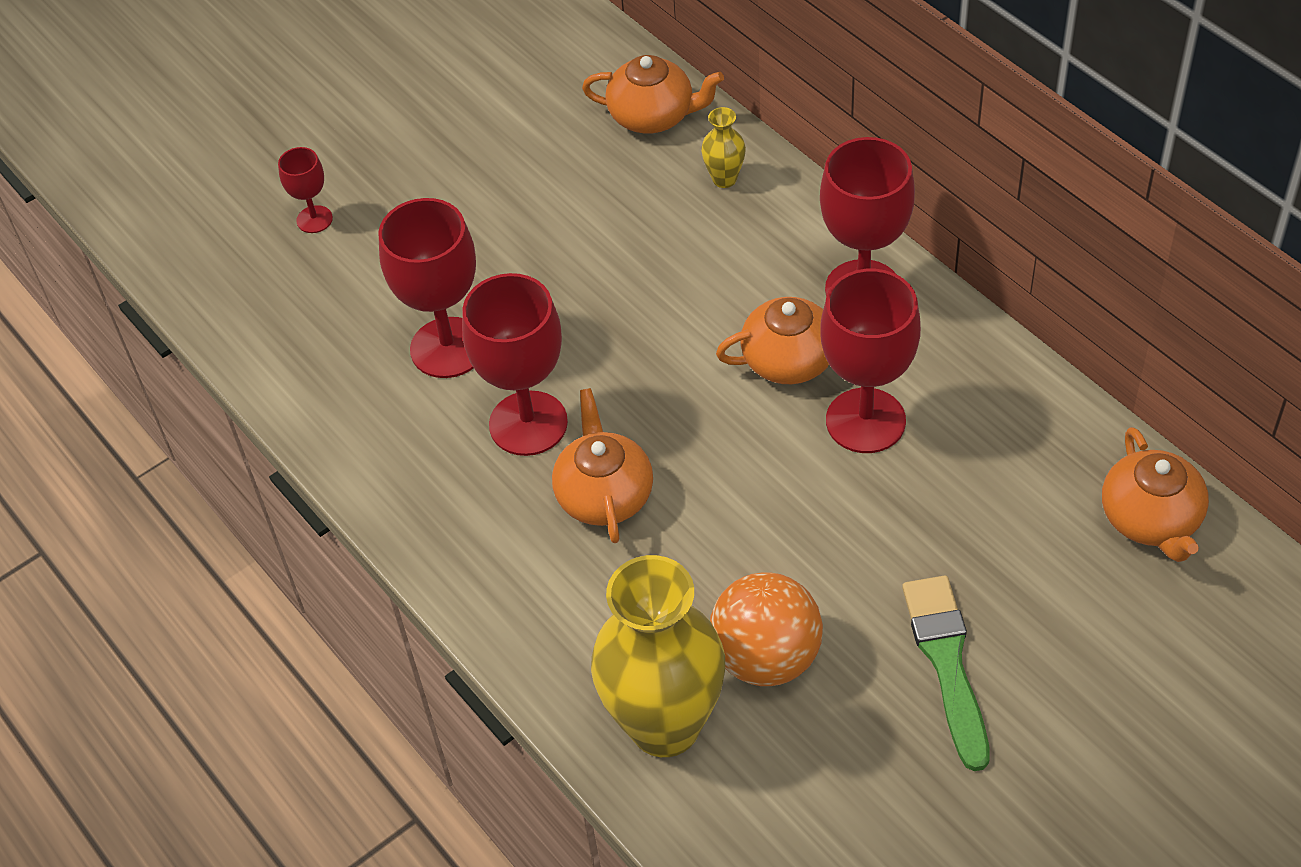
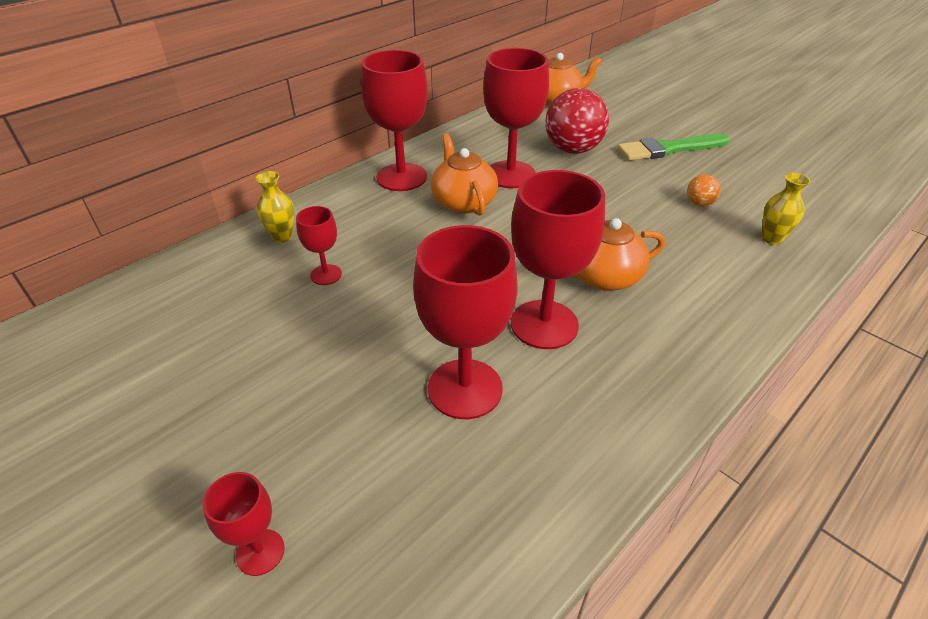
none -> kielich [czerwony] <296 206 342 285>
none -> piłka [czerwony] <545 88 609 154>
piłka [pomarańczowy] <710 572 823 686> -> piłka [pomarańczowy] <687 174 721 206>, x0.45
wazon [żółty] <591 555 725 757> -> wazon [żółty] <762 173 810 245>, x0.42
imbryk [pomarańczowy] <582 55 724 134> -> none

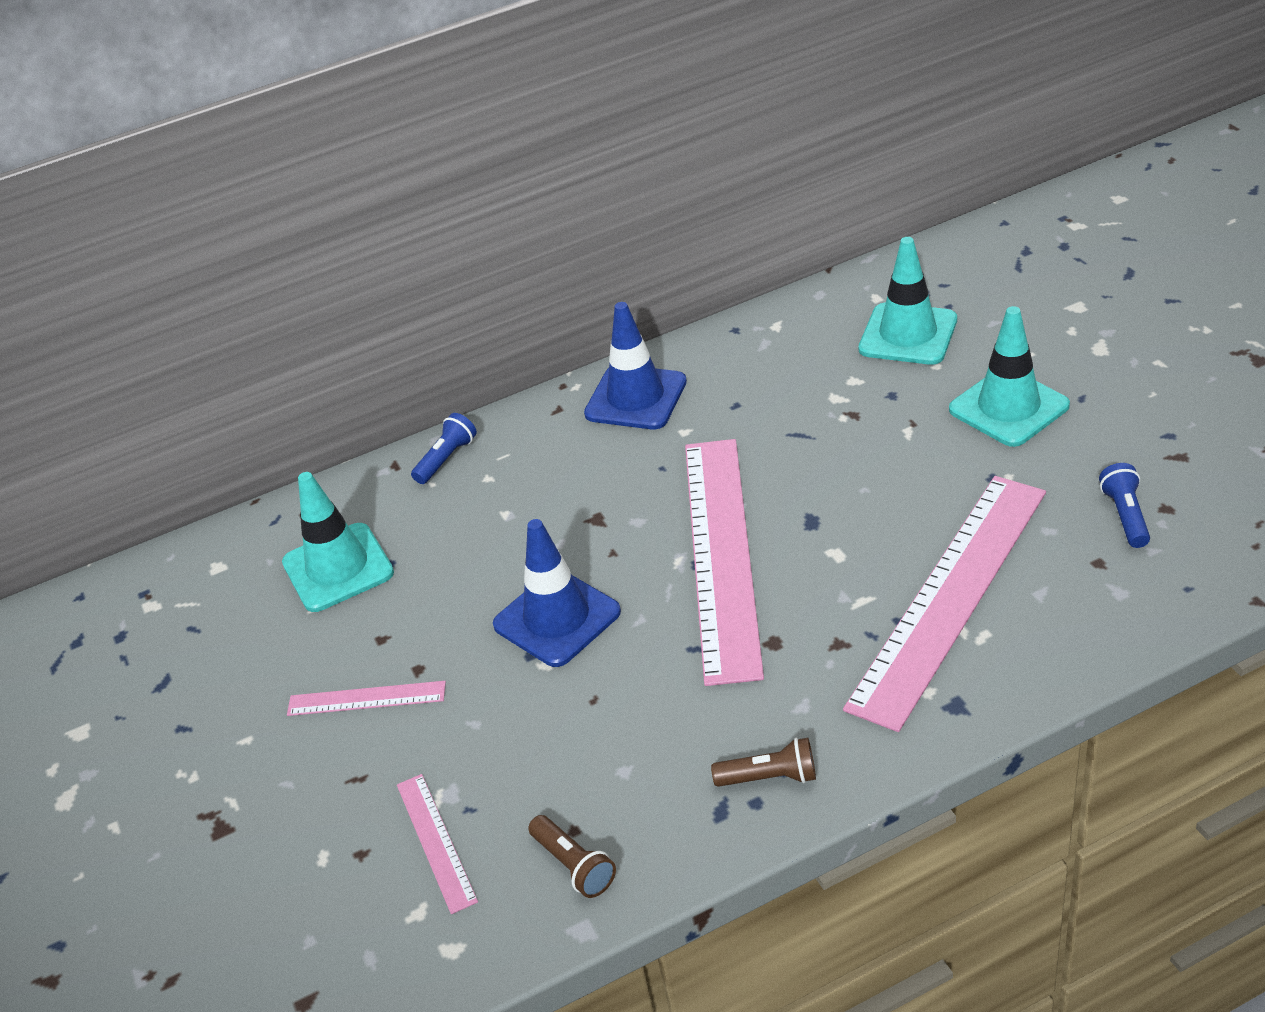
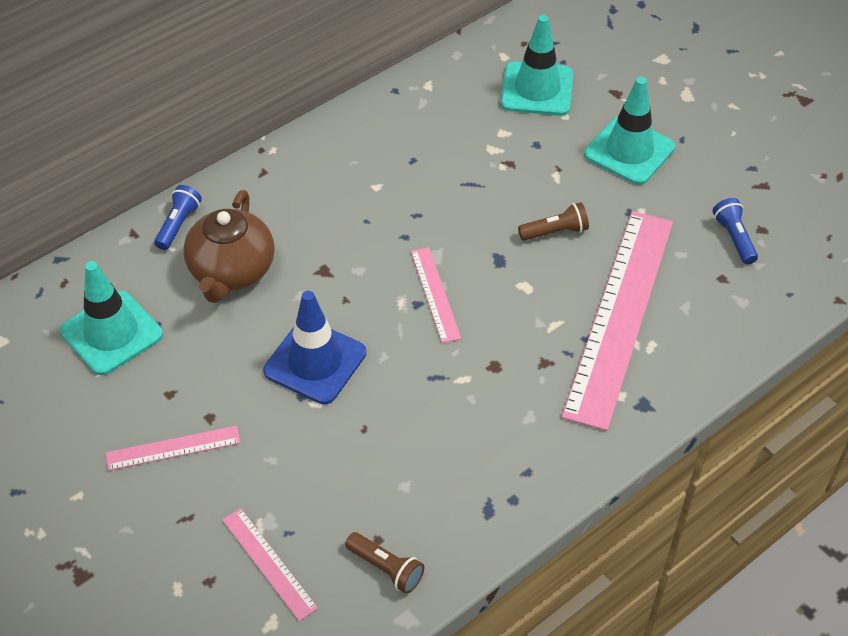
none -> imbryk [brązowy] <183 190 275 303>
linijka [różowy] <685 439 764 686> -> linijka [różowy] <411 247 461 343>, x0.44
latarka [brązowy] <711 738 816 787> -> latarka [brązowy] <518 202 589 241>, moved
pachołek [niebieski] <584 302 687 429> -> none

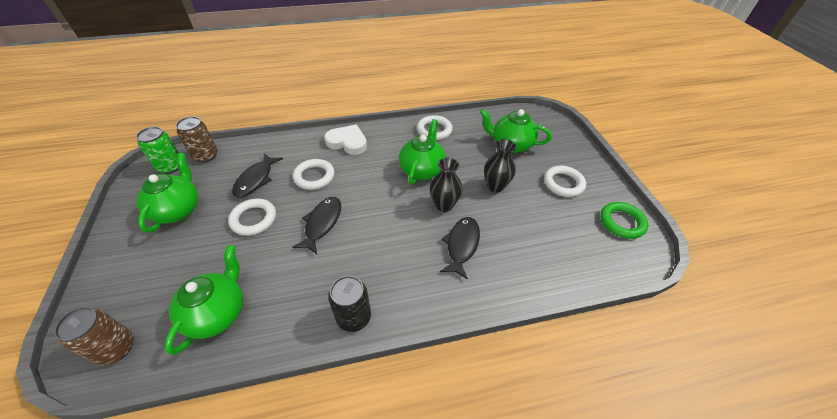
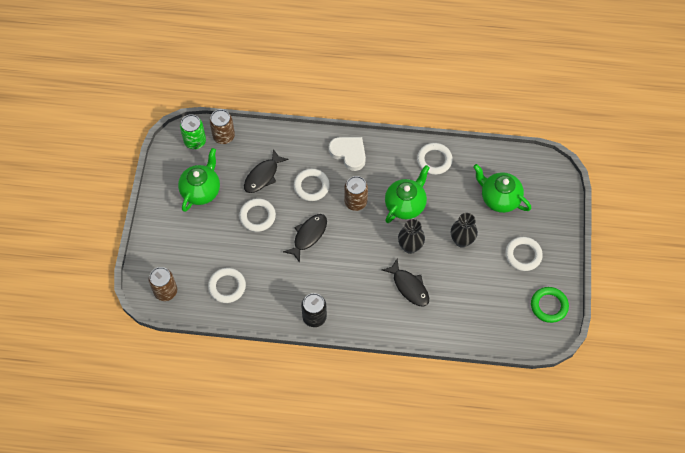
imbryk [zielony] <165 245 243 355> -> pierścień [biały] <208 268 246 303>
none -> puszka [brązowy] <344 176 368 211>
ryba [czarny] <440 217 480 280> -> ryba [czarny] <382 258 429 307>, 105 degrees clockwise

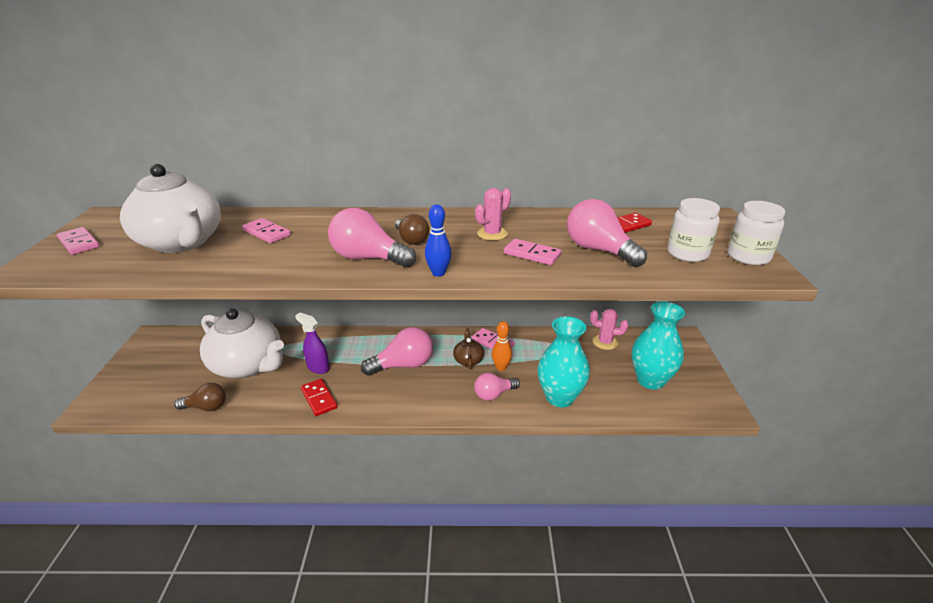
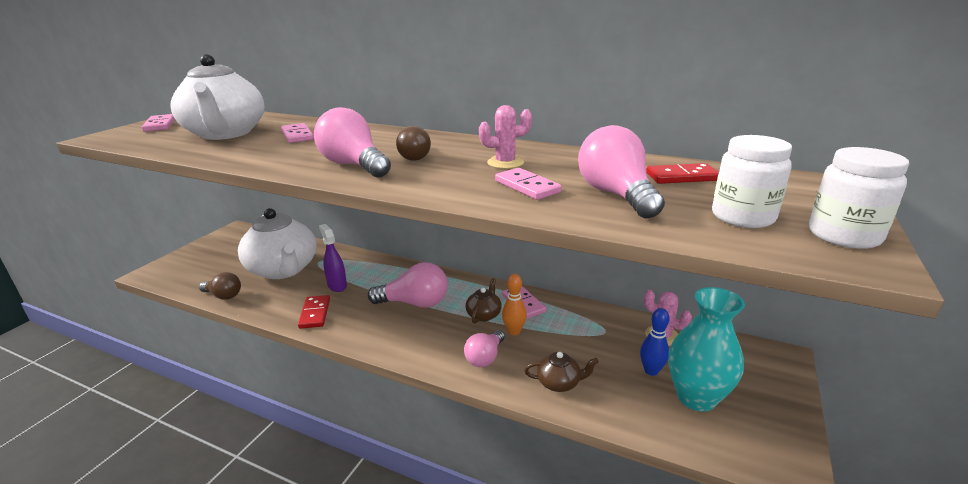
żarówka [różowy] <474 373 520 401> -> żarówka [różowy] <464 330 504 367>, 60 degrees counterclockwise
wazon [turkusowy] <537 316 590 407> -> imbryk [brązowy] <524 352 599 392>
kręgiel [niebieski] <425 204 452 277> -> kręgiel [niebieski] <640 308 669 376>, moved

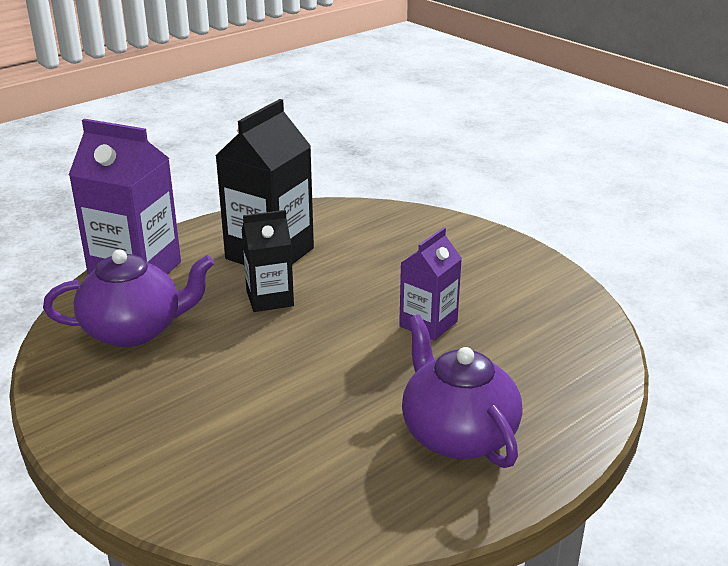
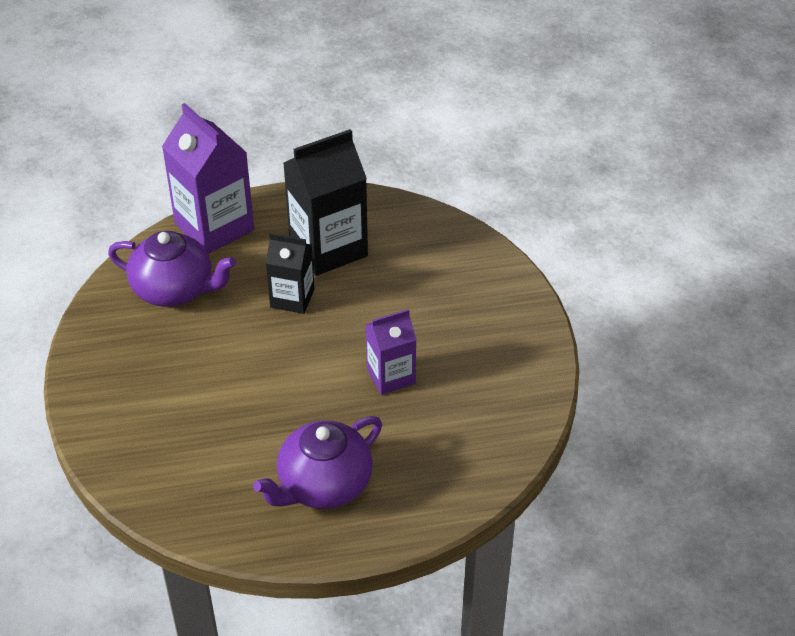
imbryk [fioletowy] <402 314 522 468> -> imbryk [fioletowy] <253 416 382 509>, 135 degrees counterclockwise

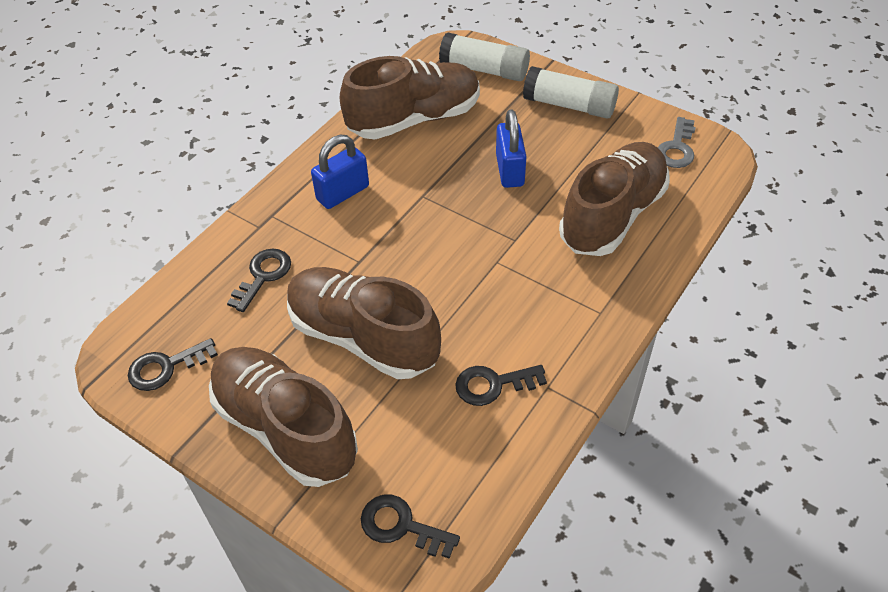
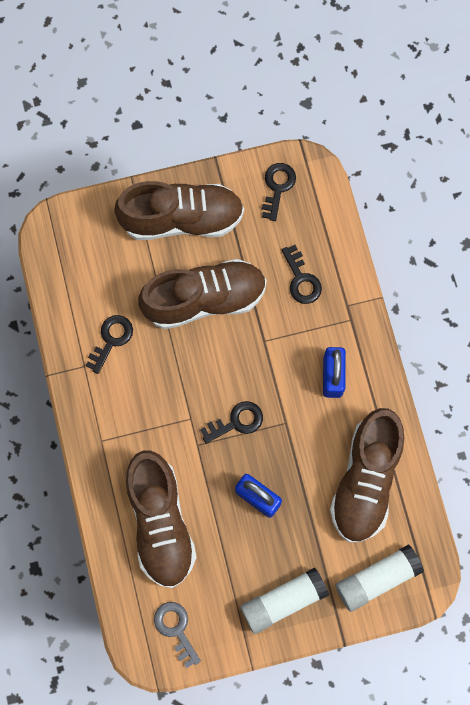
klucz [czarny] <361 494 460 559> -> klucz [czarny] <200 401 263 444>, moved

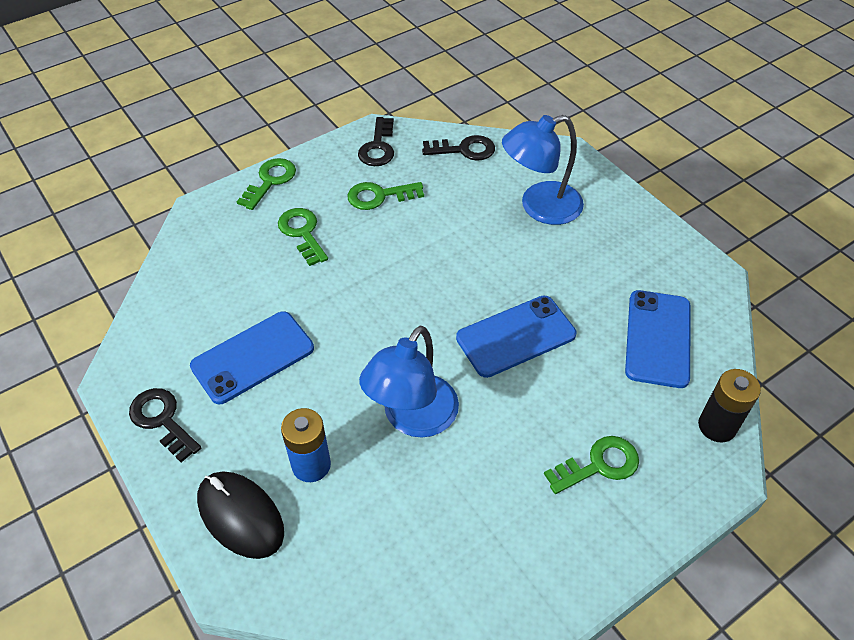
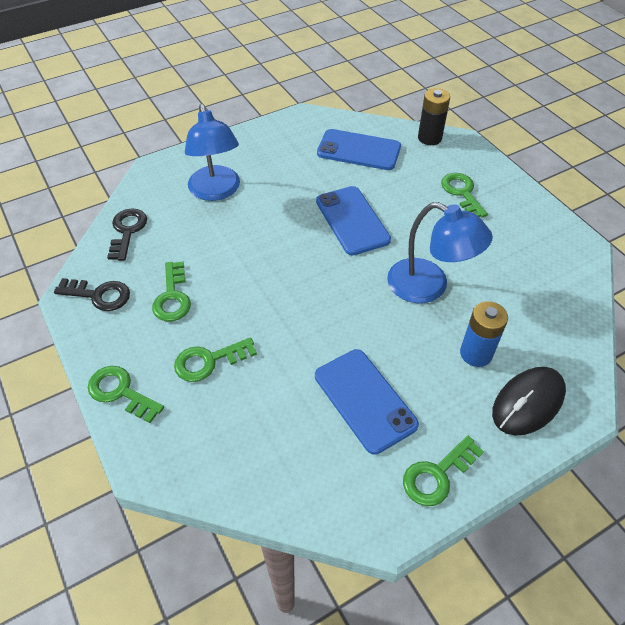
klucz [czarny] <129 388 201 462> -> klucz [zielony] <403 436 484 506>

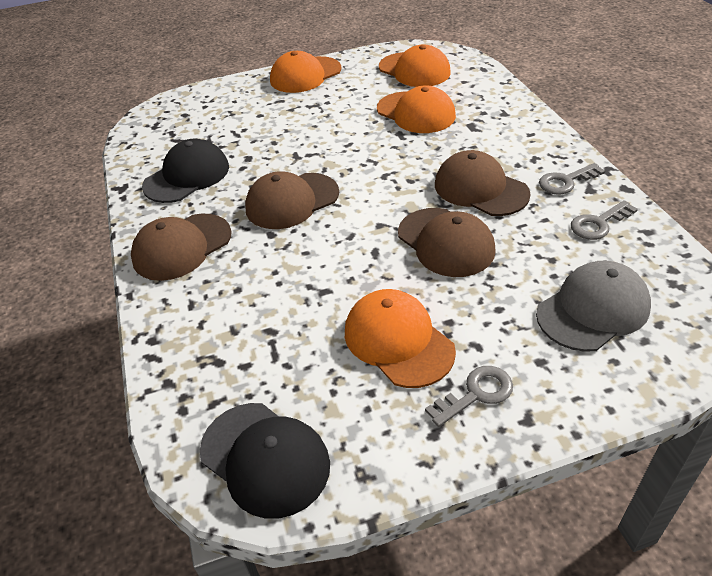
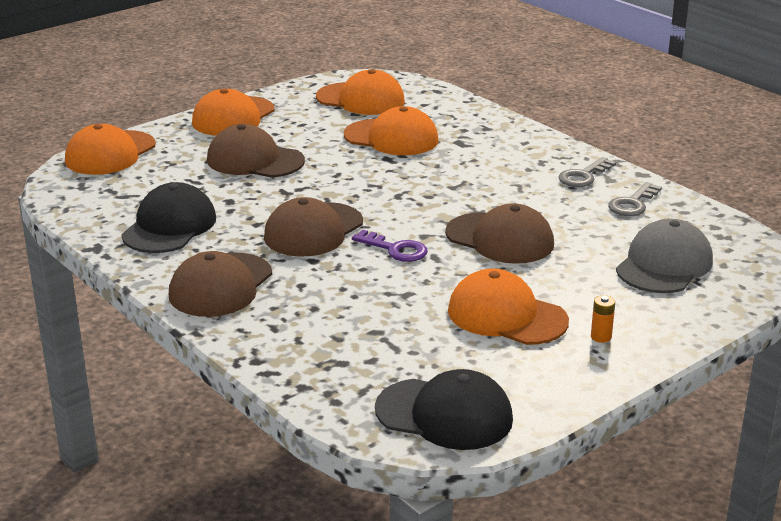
none -> czapka [pomarańczowy] <65 124 156 175>
czapka [brązowy] <435 150 531 216> -> czapka [brązowy] <207 124 305 178>, moved
none -> klucz [fioletowy] <352 229 428 262>
klucz [szary] <425 366 513 427> -> bateria [pomarańczowy] <591 295 615 343>

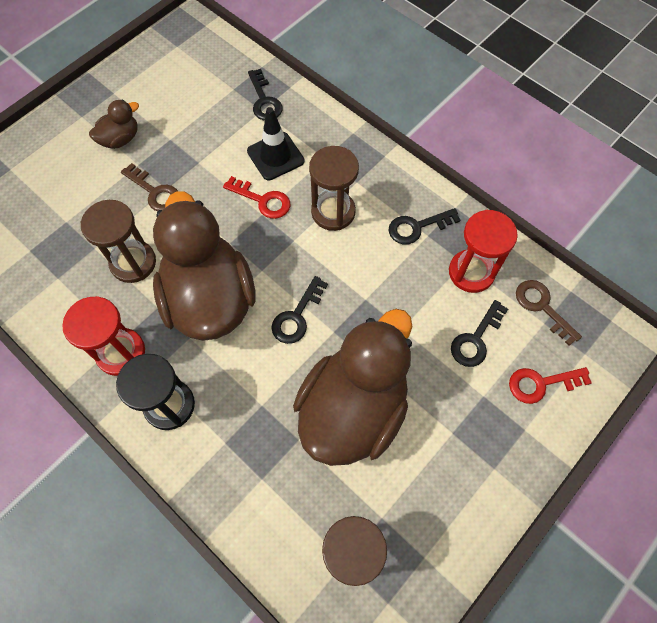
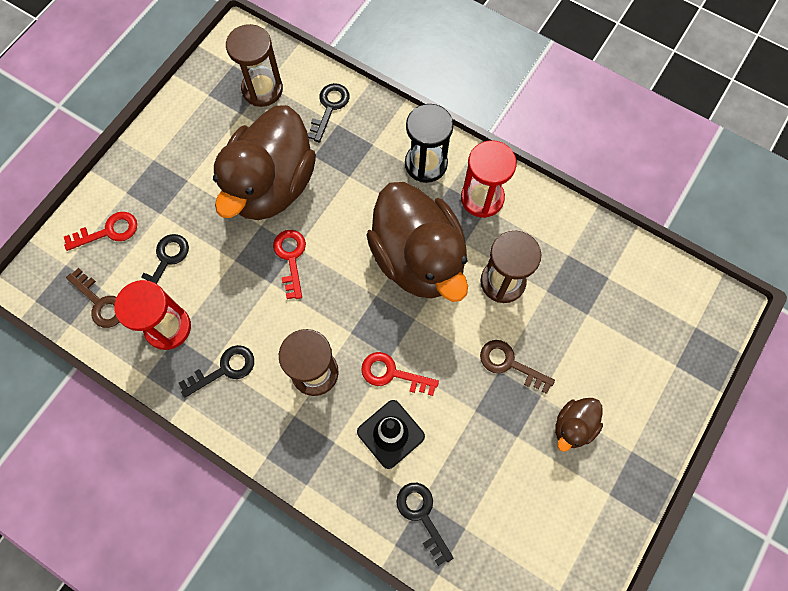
none -> klucz [czerwony] <273 230 306 299>
klucz [czarny] <271 276 328 344> -> klucz [czarny] <308 83 349 143>, moved

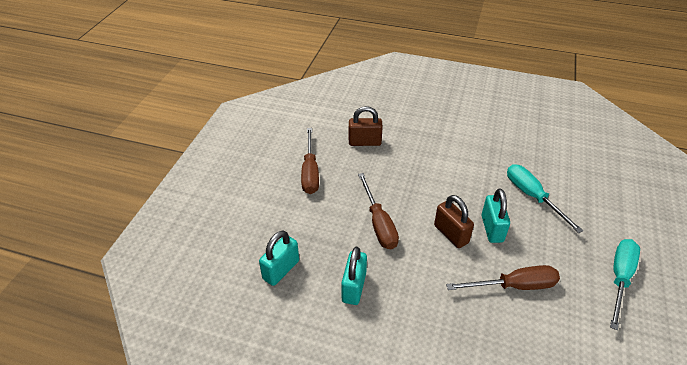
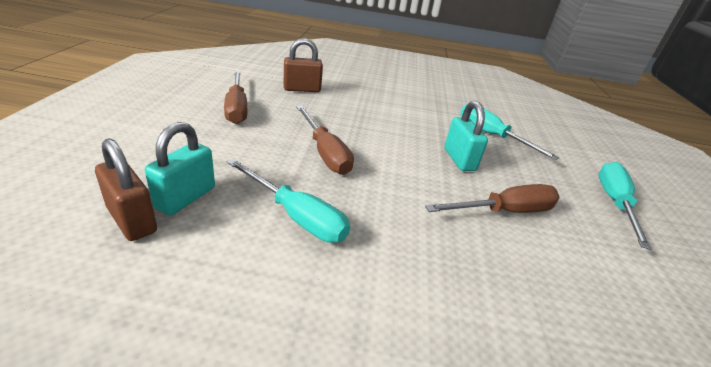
kłódka [brązowy] <434 195 474 248> -> kłódka [brązowy] <95 138 157 241>, moved
kłódka [turkusowy] <341 247 367 305> -> śrubokręt [turkusowy] <227 158 350 243>

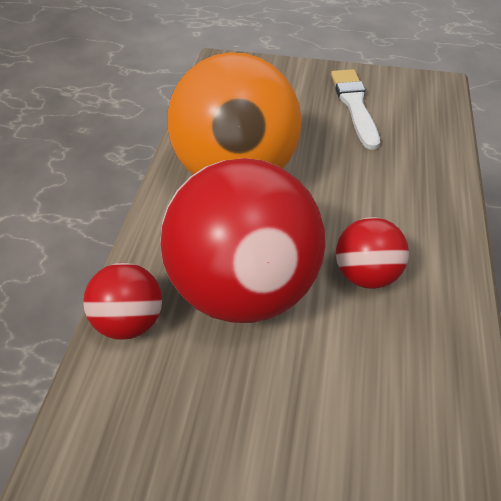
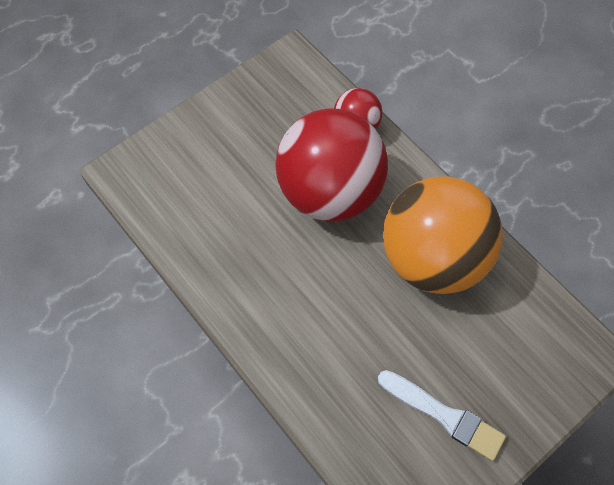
piłka [czerwony] <336 217 409 289> -> none

